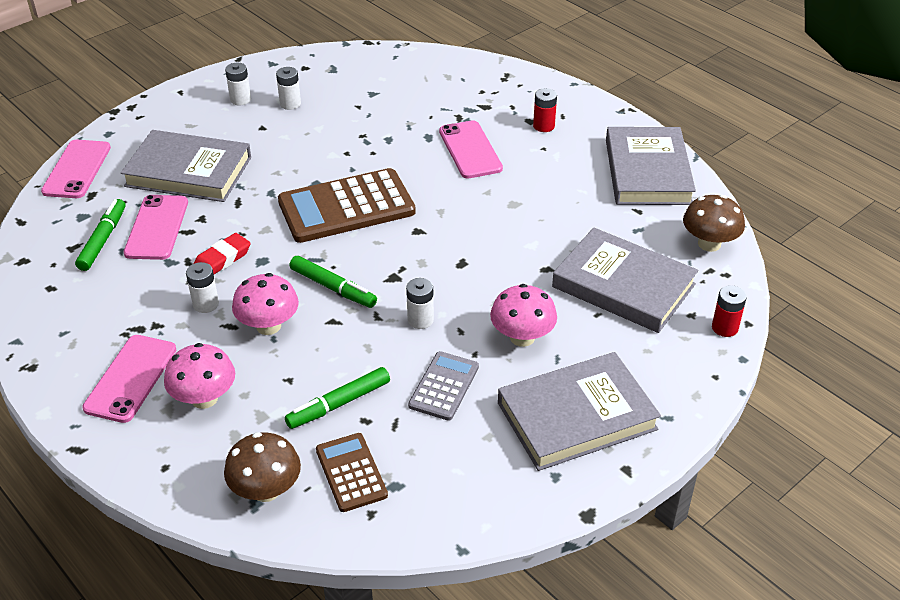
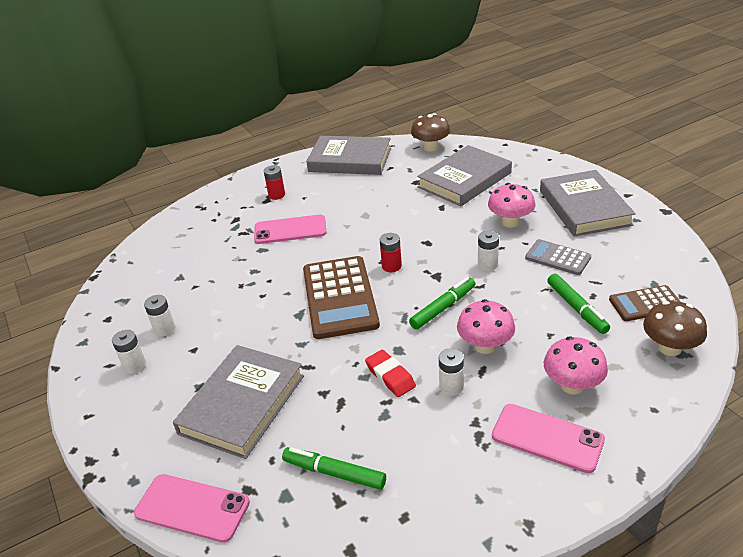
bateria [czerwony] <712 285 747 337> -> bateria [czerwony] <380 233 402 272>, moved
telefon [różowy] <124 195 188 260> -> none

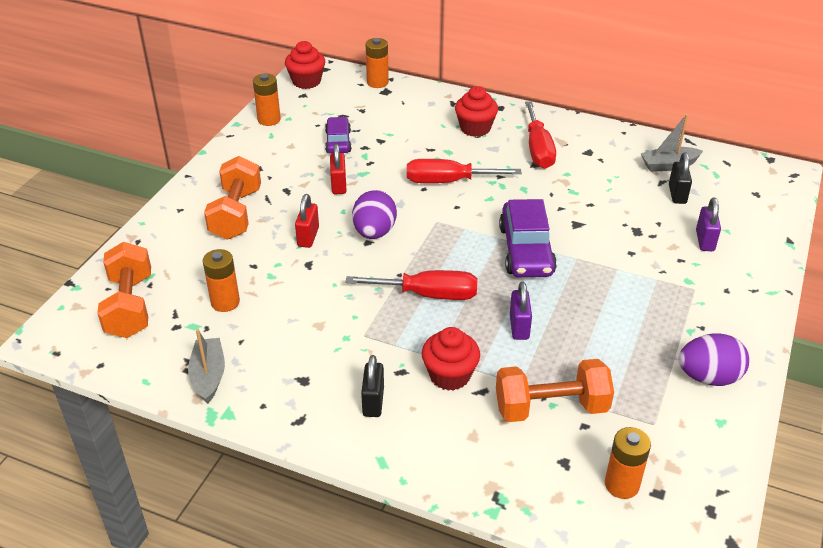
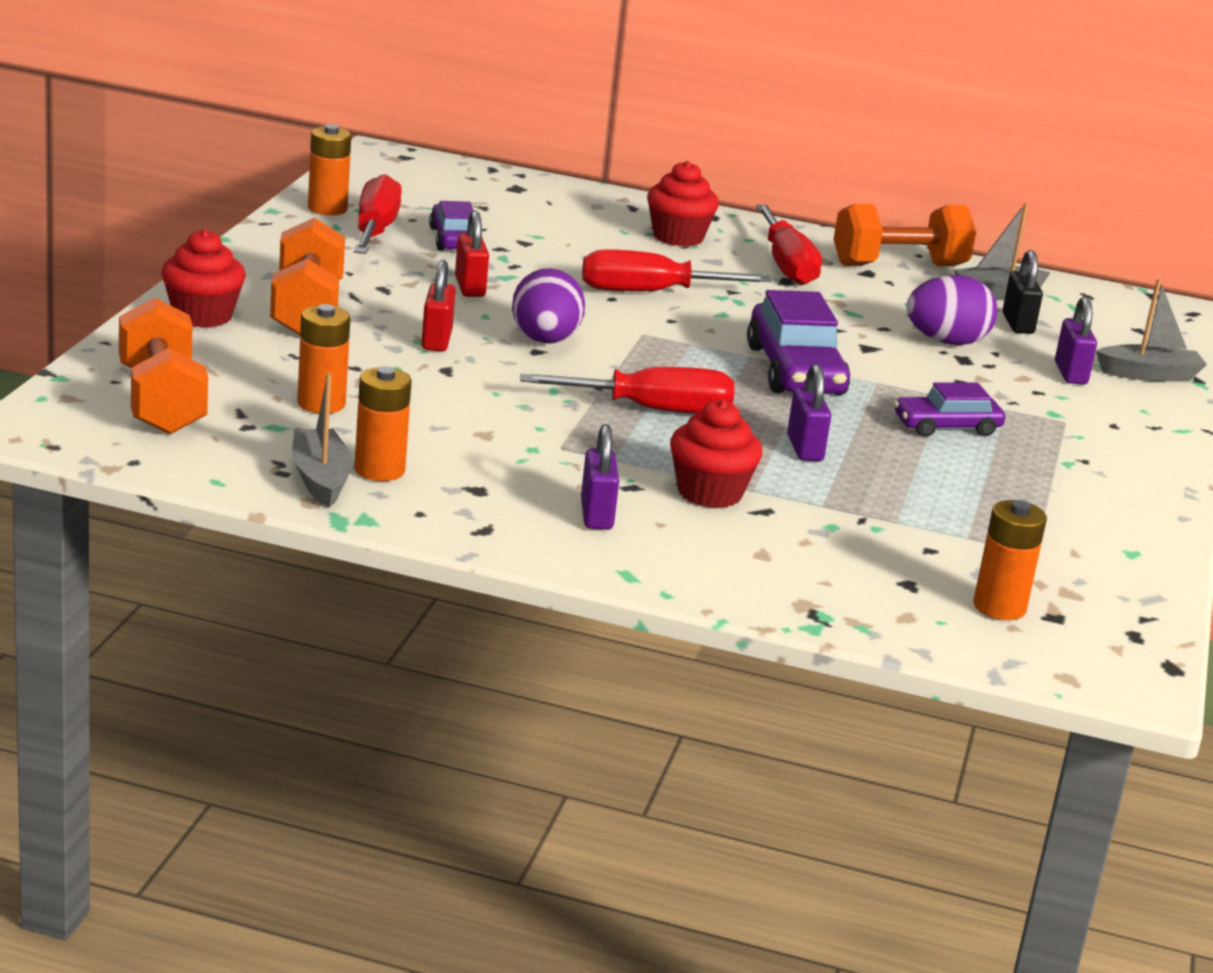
muffinka [czerwony] <285 41 325 89> -> muffinka [czerwony] <161 229 246 328>, moved
none -> śrubokręt [czerwony] <354 174 402 254>
bateria [pomarańczowy] <366 38 389 88> -> bateria [pomarańczowy] <354 366 412 481>, moved
kłódka [czarny] <361 355 384 417> -> kłódka [fioletowy] <581 424 619 530>
hantel [pomarańczowy] <496 359 614 422> -> hantel [pomarańczowy] <834 204 976 266>, moved
none -> samochód [fioletowy] <894 382 1005 437>
jajko [fioletowy] <679 333 749 386> -> jajko [fioletowy] <906 275 997 345>, moved
none -> łódka [szary] <1096 279 1207 381>

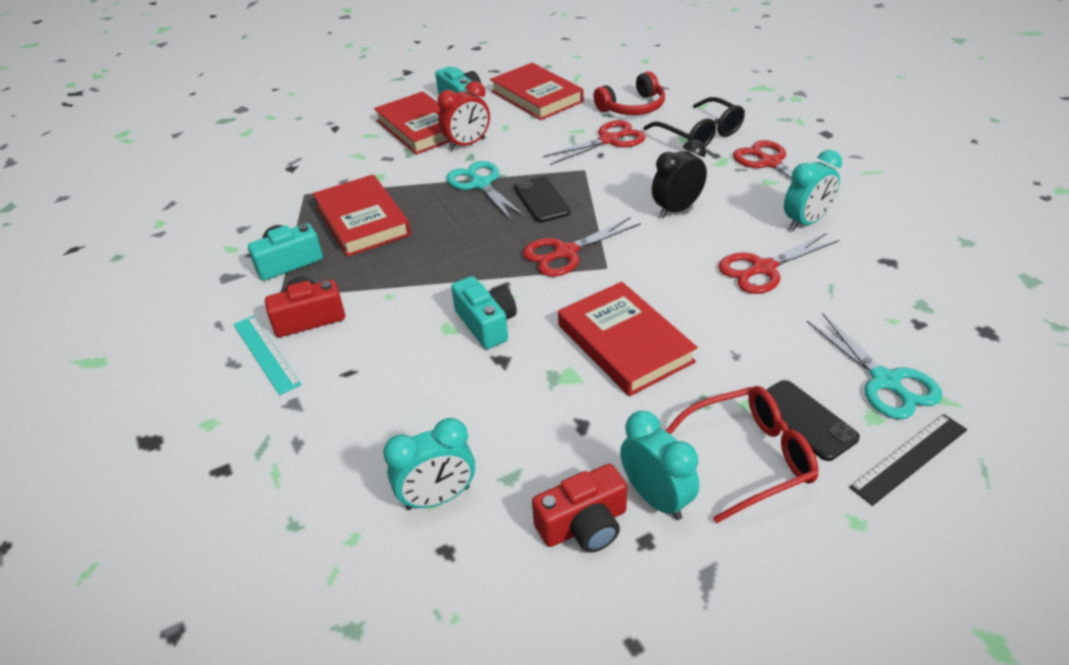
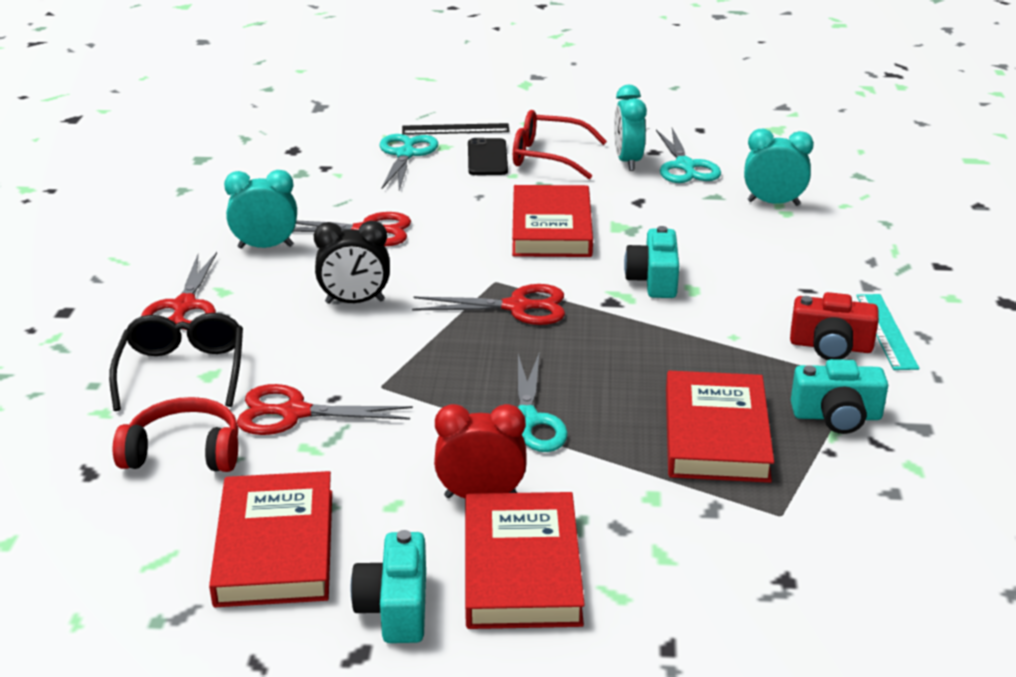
aparat fotograficzny [czerwony] <532 464 627 553> -> nożyczki [turkusowy] <656 128 721 183>
telefon [czarny] <514 176 570 222> -> none

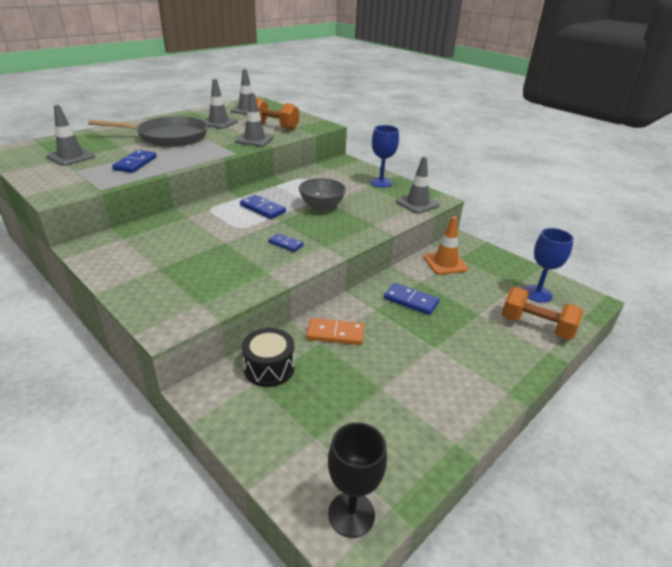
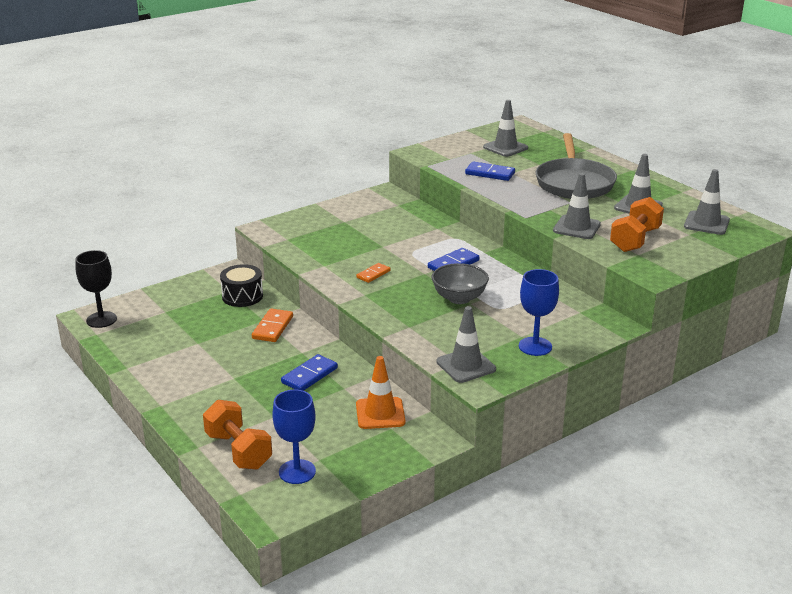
hantel [pomarańczowy] <502 287 583 340> -> hantel [pomarańczowy] <203 400 272 470>, 75 degrees counterclockwise
kostka domina [niebieski] <268 233 304 252> -> kostka domina [pomarańczowy] <356 263 390 283>

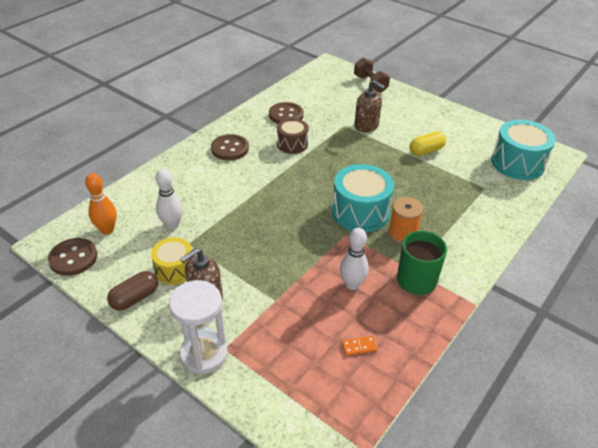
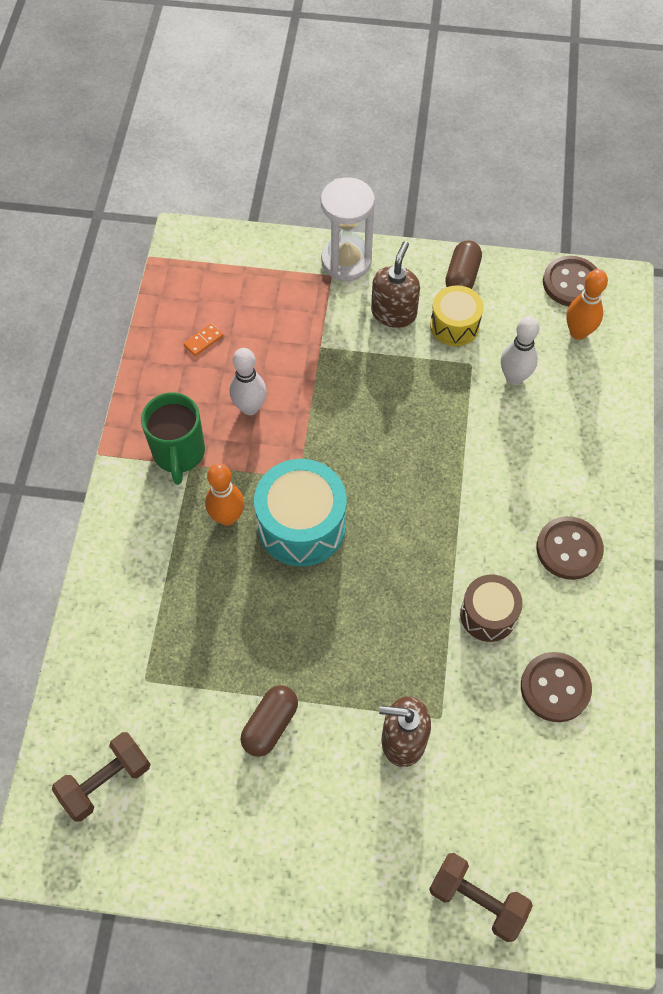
bęben [turkusowy] <491 120 556 180> -> hantel [brązowy] <52 732 150 822>
szpulka [pomarańczowy] <388 197 423 243> -> kręgiel [pomarańczowy] <205 463 244 526>
kapsułka [żółty] <409 131 446 156> -> kapsułka [brązowy] <241 685 298 757>

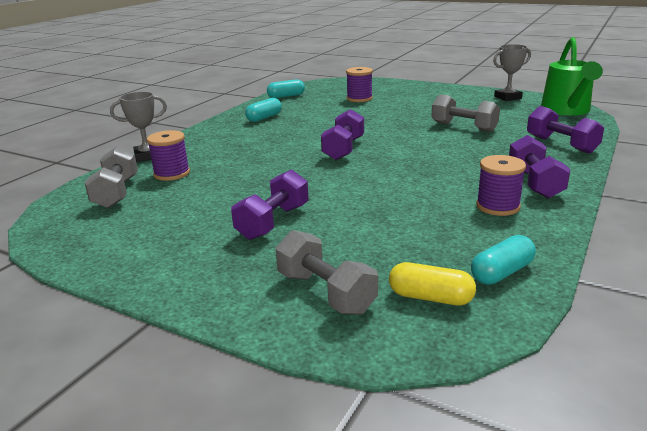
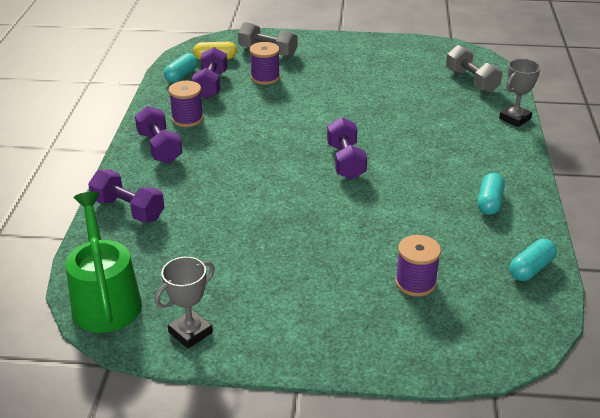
hantel [fioletowy] <231 169 309 240> -> hantel [fioletowy] <192 47 227 99>, moved
szpulka [fioletowy] <147 130 190 181> -> szpulka [fioletowy] <249 42 280 85>, moved
hantel [szary] <431 94 500 132> -> none

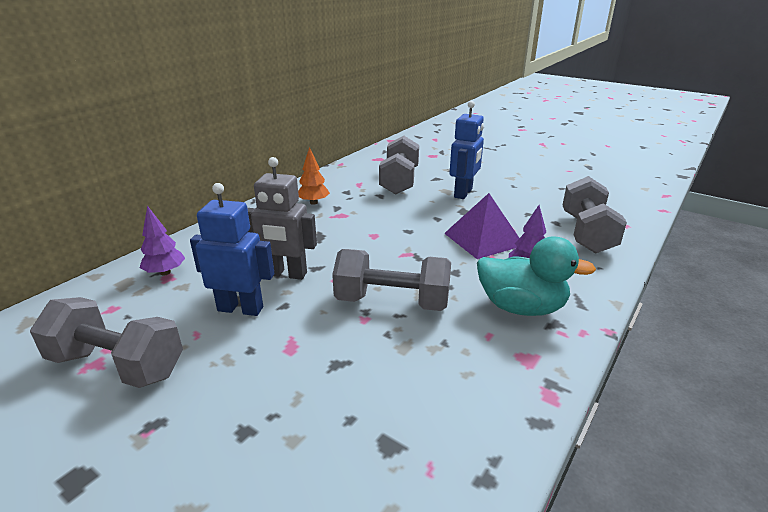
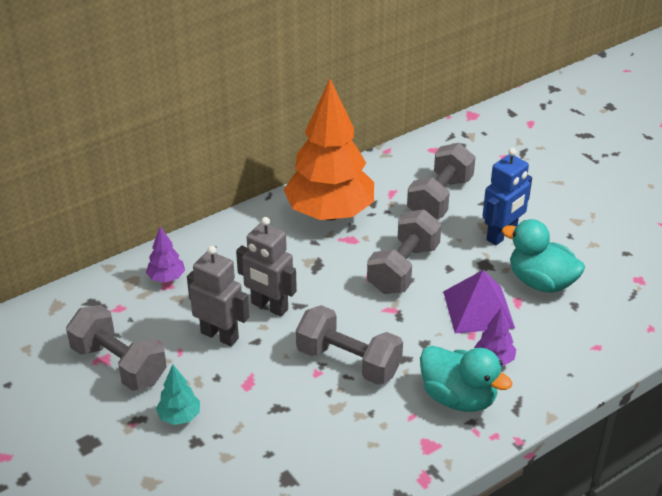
none -> drzewko [turkusowy] <156 364 200 425>
robot [niebieski] <190 183 274 316> -> robot [szary] <187 246 249 346>
drzewko [pomarańczowy] <298 147 330 205> -> drzewko [pomarańczowy] <284 79 374 221>, x2.49
hantel [szary] <563 176 627 254> -> hantel [szary] <367 209 442 294>, moved
none -> kaczka [turkusowy] <502 219 585 293>

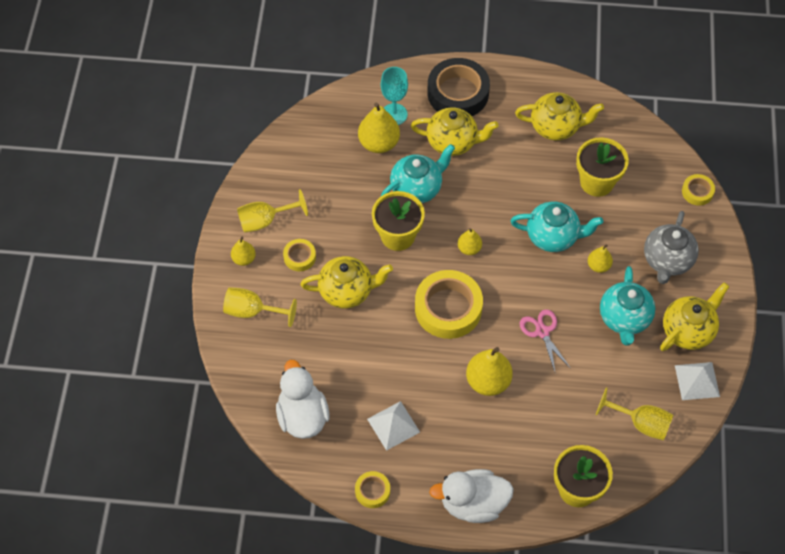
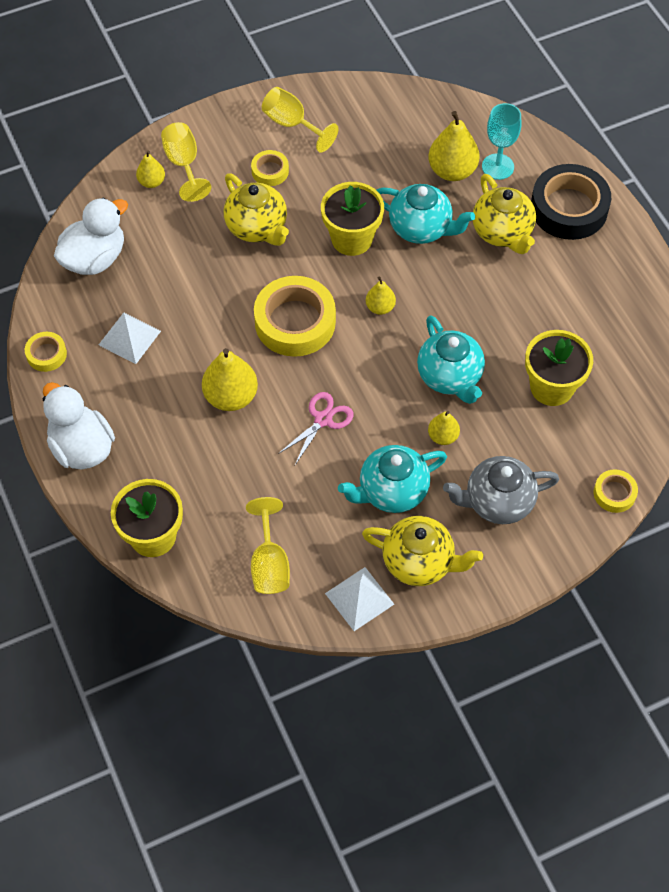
gruszka [żółty] <231 237 256 266> -> gruszka [żółty] <136 151 165 188>, moved
imbryk [żółty] <515 92 604 140> -> none

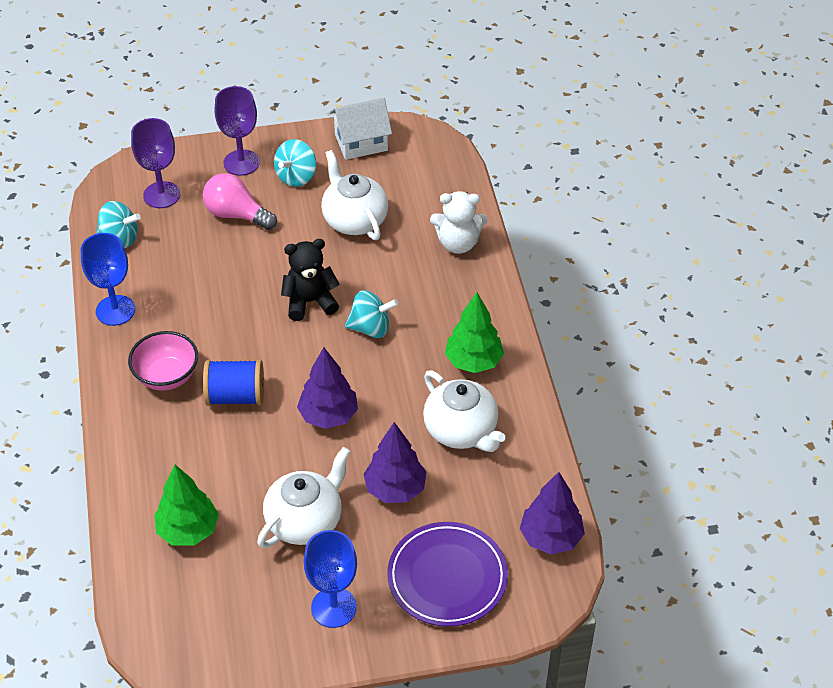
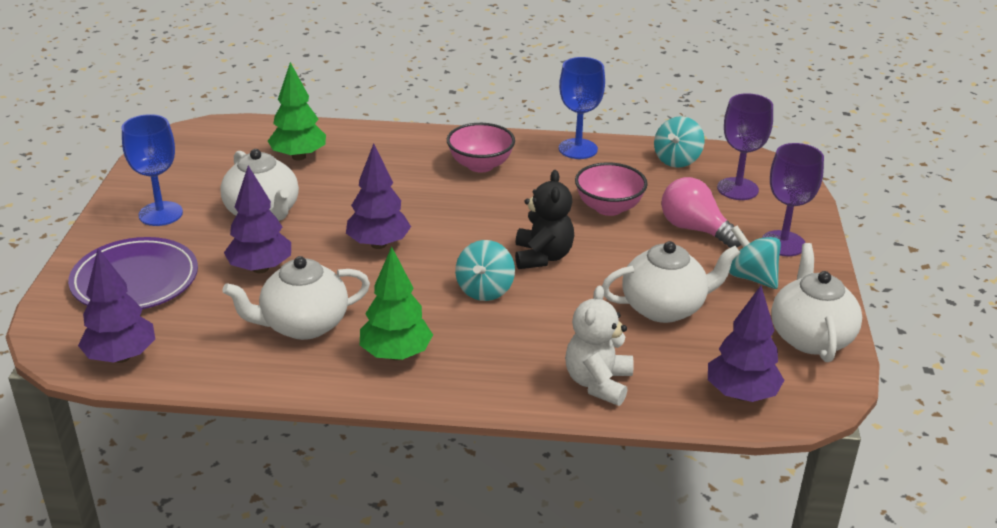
none -> miska [różowy] <575 162 648 216>
żarówka [różowy] <203 173 277 230> -> żarówka [różowy] <661 177 744 248>, 90 degrees counterclockwise
none -> drzewko [fioletowy] <708 286 784 402>
domek [biały] <329 98 392 160> -> imbryk [biały] <771 243 862 362>
szpulka [niebieski] <203 360 264 406> -> none

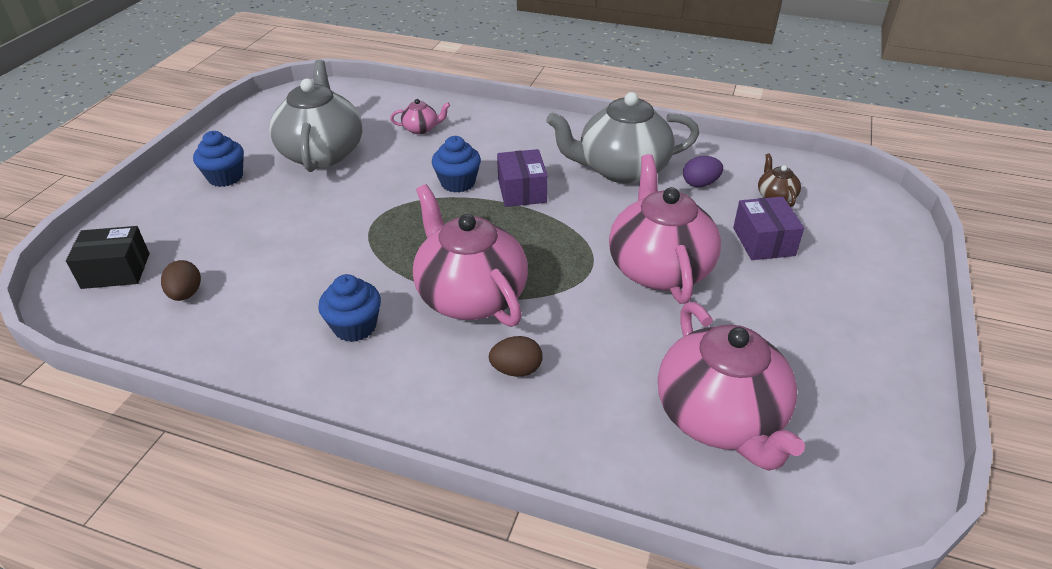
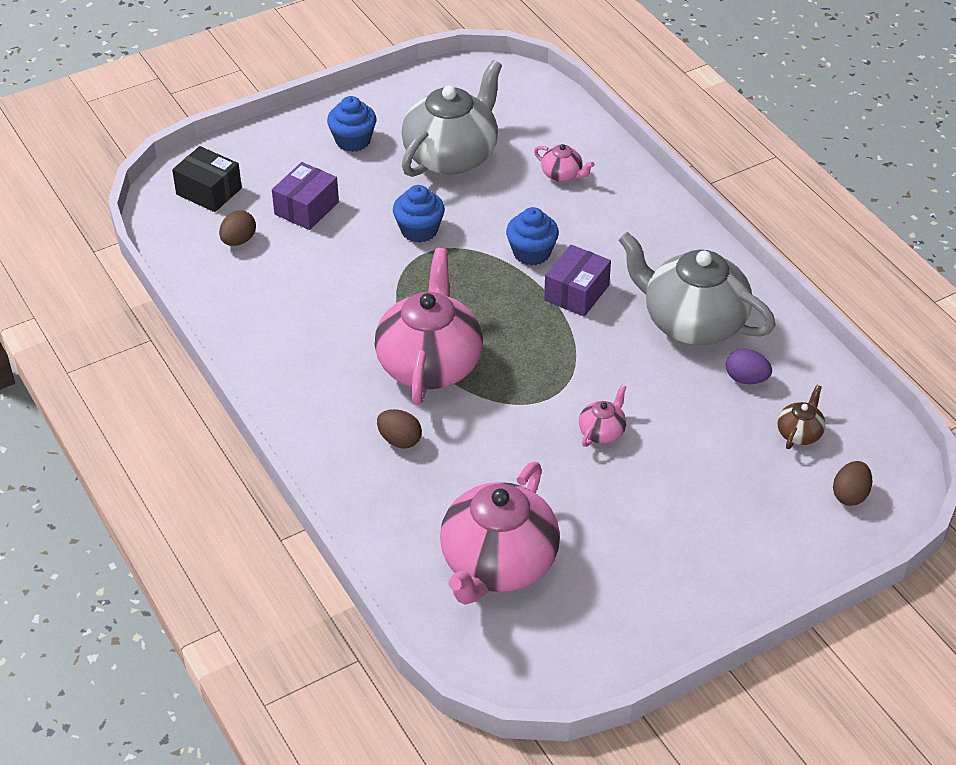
pudełko [fioletowy] <733 197 804 260> -> pudełko [fioletowy] <272 162 339 230>, moved
muffinka [niebieski] <318 274 381 342> -> muffinka [niebieski] <393 185 445 243>, moved
imbryk [różowy] <609 154 721 304> -> imbryk [różowy] <579 384 627 447>, x0.43
none -> jajko [brązowy] <833 461 872 506>

